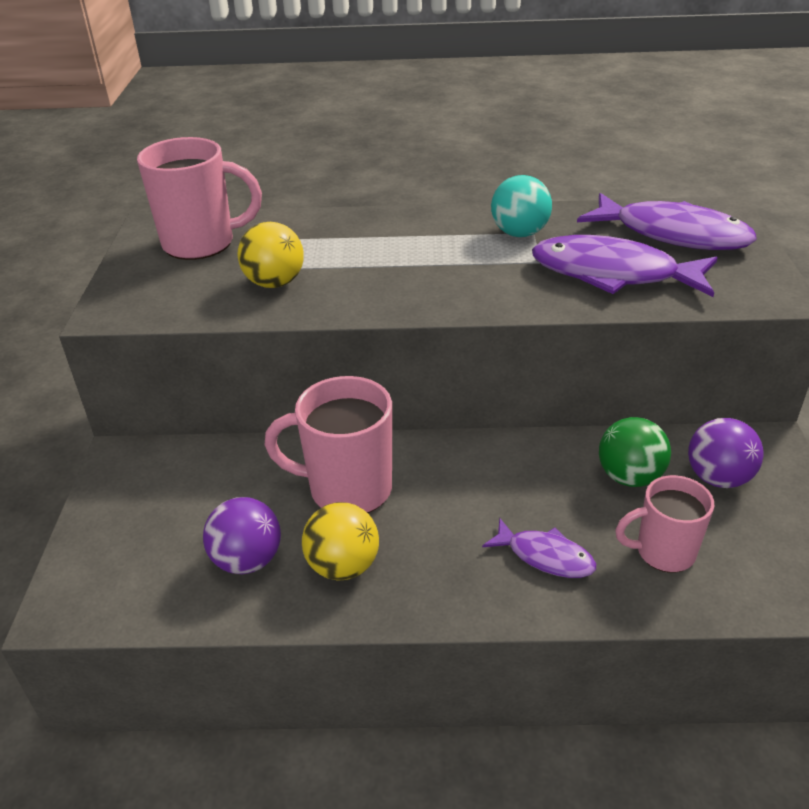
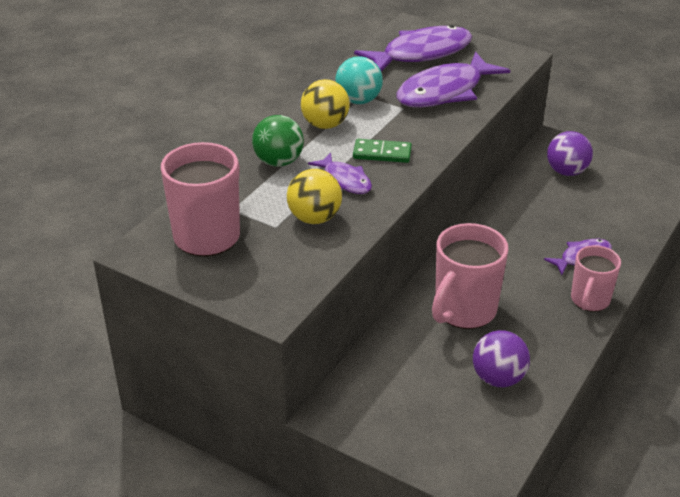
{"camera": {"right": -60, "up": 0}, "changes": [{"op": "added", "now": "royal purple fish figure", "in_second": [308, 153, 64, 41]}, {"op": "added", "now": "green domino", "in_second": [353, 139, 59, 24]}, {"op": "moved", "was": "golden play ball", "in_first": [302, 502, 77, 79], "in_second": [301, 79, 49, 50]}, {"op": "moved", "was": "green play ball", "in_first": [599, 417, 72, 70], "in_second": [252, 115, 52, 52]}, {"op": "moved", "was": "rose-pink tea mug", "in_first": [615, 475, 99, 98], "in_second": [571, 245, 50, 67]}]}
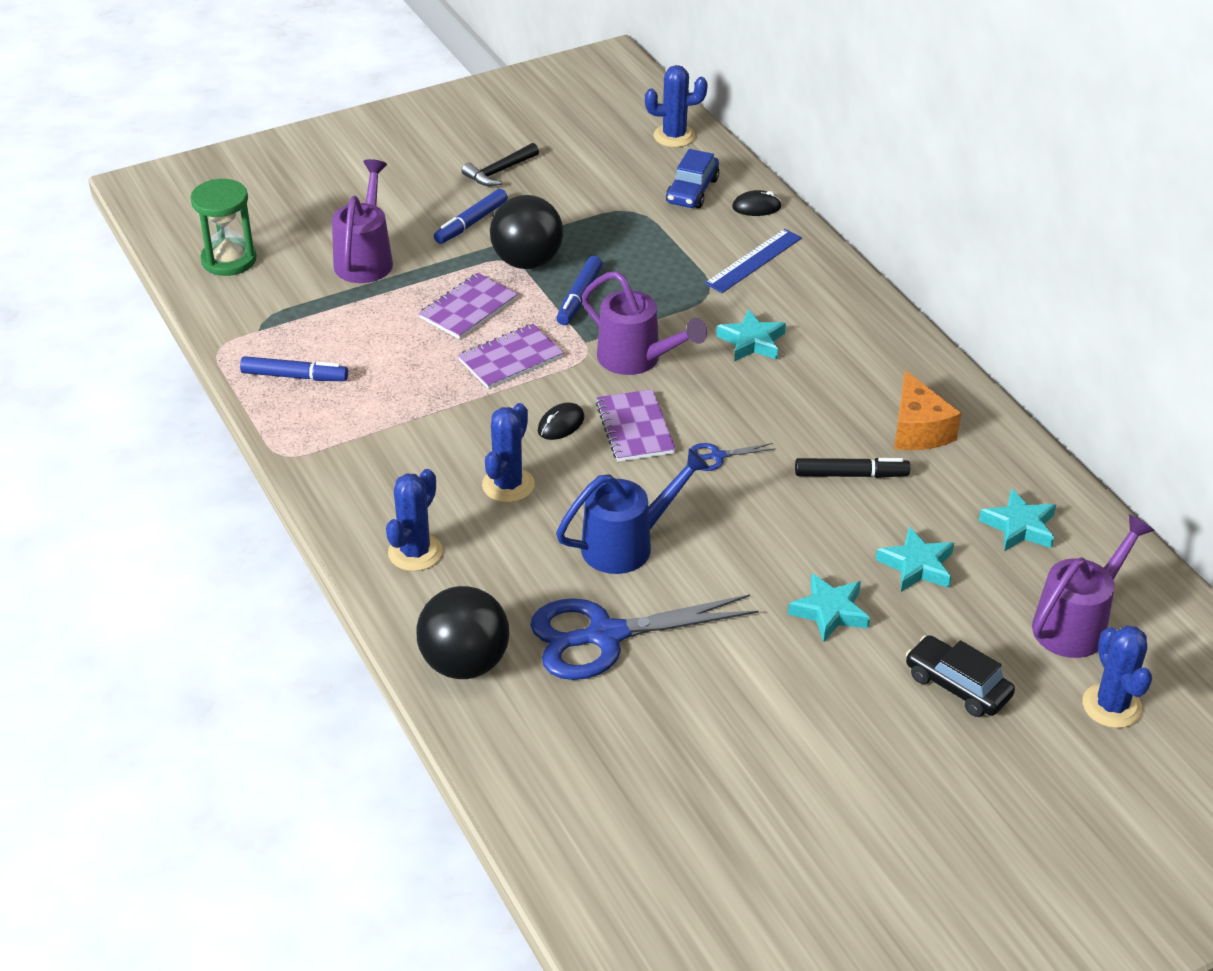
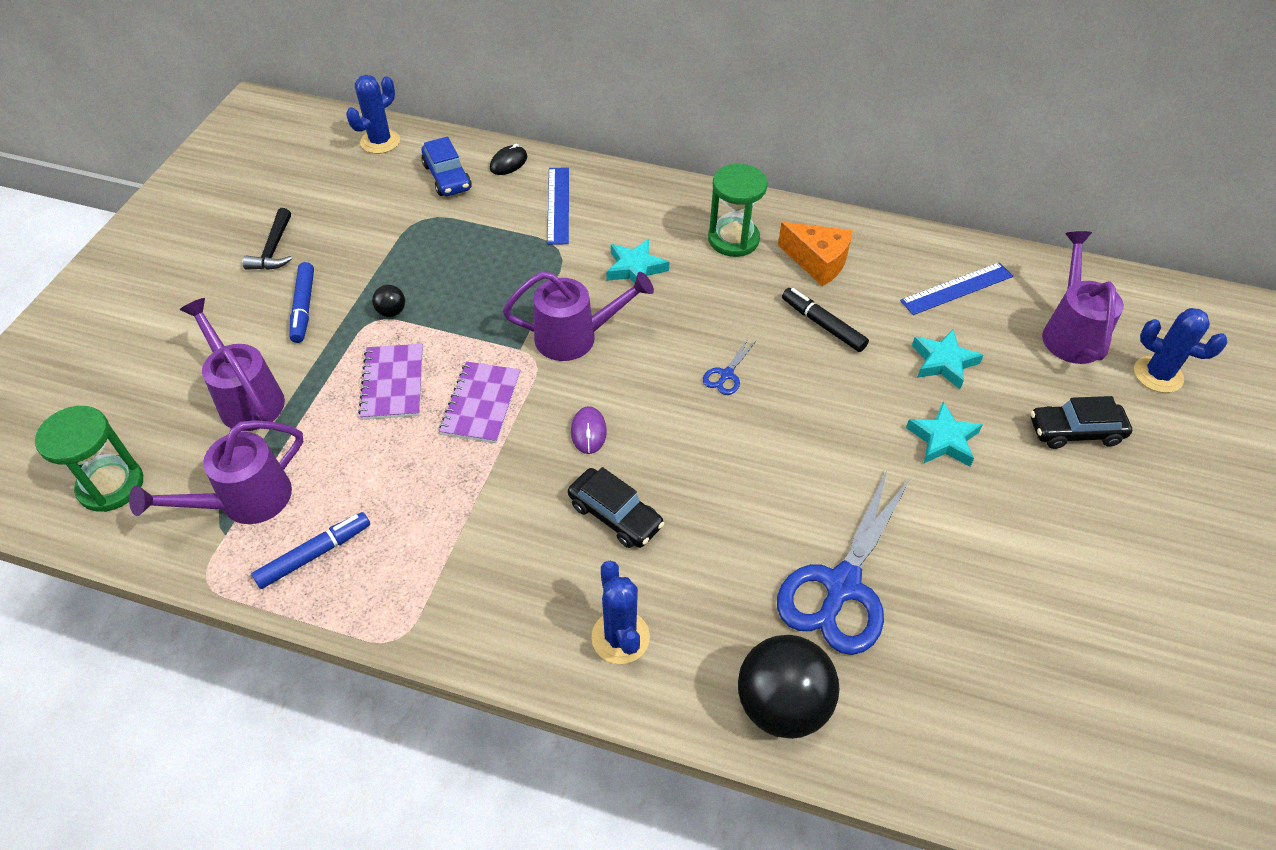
{"camera": {"right": -45, "up": 10}, "changes": [{"op": "removed", "was": "blue felt pen", "in_first": [556, 256, 47, 69]}, {"op": "removed", "was": "blue watering can", "in_first": [556, 448, 154, 126]}, {"op": "removed", "was": "royal purple exercise book", "in_first": [596, 389, 80, 73]}, {"op": "added", "now": "royal purple watering can", "in_second": [129, 420, 174, 104]}, {"op": "added", "now": "green hourglass", "in_second": [708, 164, 59, 93]}, {"op": "replaced", "was": "blue cactus", "now": "ebony car", "in_first": [482, 403, 53, 99], "in_second": [568, 467, 96, 81]}, {"op": "replaced", "was": "turquoise star shape", "now": "blue straightedge", "in_first": [979, 488, 77, 63], "in_second": [900, 262, 113, 53]}, {"op": "recoloured", "was": "ebony computer mouse", "now": "royal purple computer mouse", "in_first": [538, 402, 46, 38], "in_second": [571, 406, 36, 48]}, {"op": "turned", "was": "ebony felt pen", "in_first": [795, 458, 115, 20], "in_second": [782, 288, 87, 64], "clockwise": -90}, {"op": "resized", "was": "ebony play ball", "in_first": [490, 195, 73, 74], "in_second": [372, 285, 33, 32], "ratio": 0.44}]}
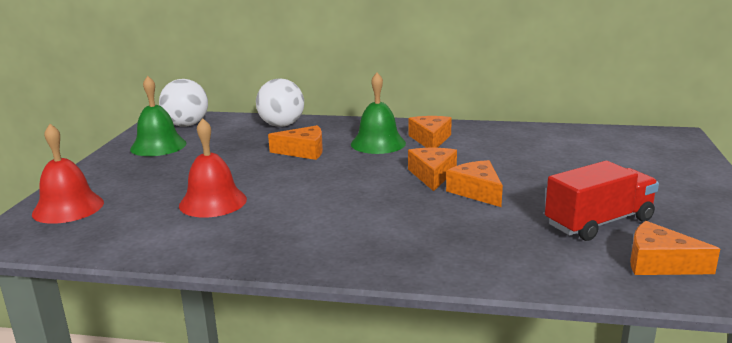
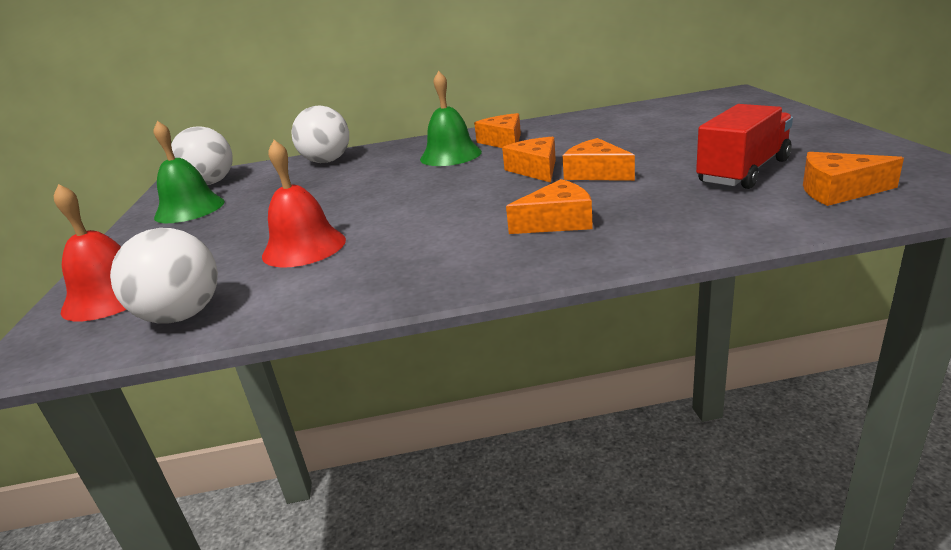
{"camera": {"right": -15, "up": 5}, "changes": [{"op": "added", "now": "snow-white play ball", "in_second": [110, 228, 108, 95]}, {"op": "moved", "was": "orange-coloured cheese wedge", "in_first": [268, 125, 55, 35], "in_second": [506, 179, 87, 55]}]}
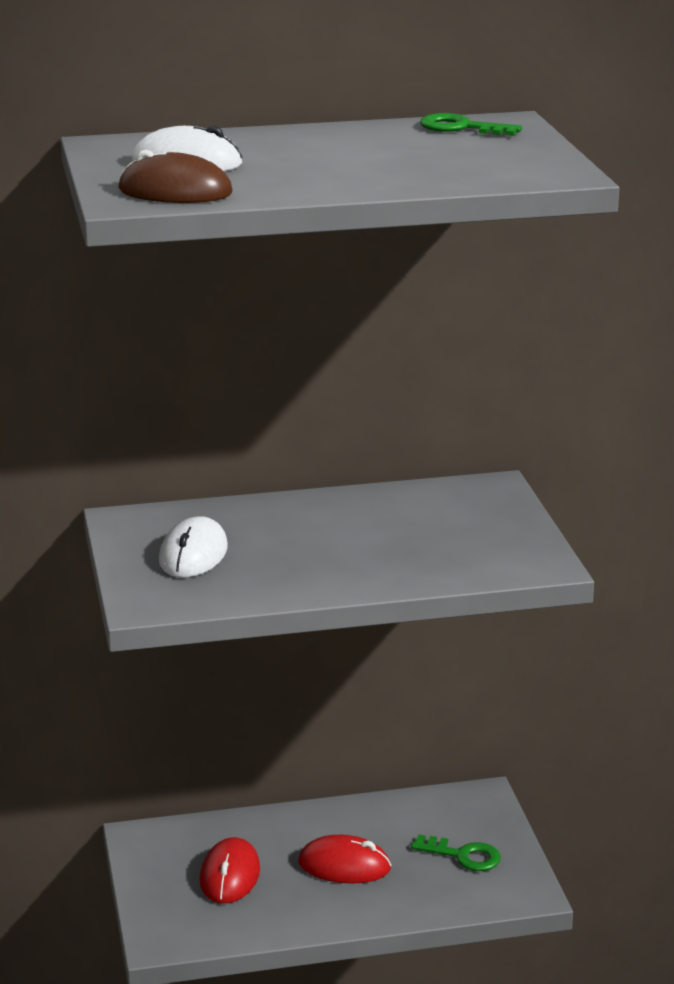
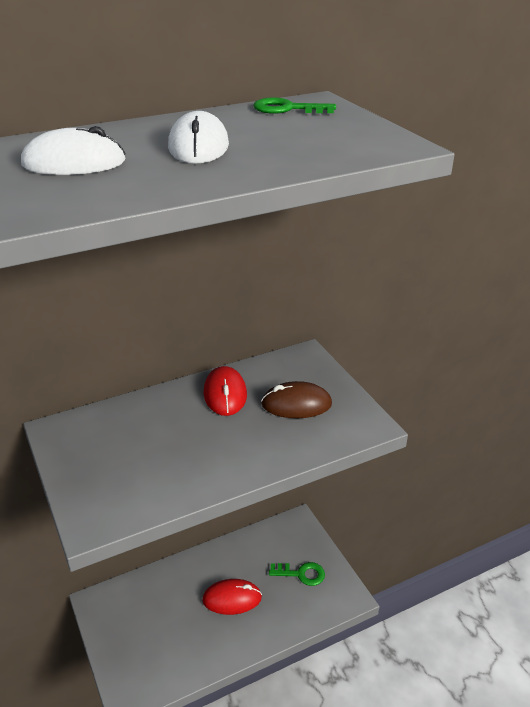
{"camera": {"right": -15, "up": 10}, "changes": [{"op": "moved", "was": "dark brown computer mouse", "in_first": [118, 150, 115, 53], "in_second": [261, 381, 71, 37]}, {"op": "moved", "was": "snow-white computer mouse", "in_first": [159, 516, 69, 62], "in_second": [168, 111, 61, 53]}, {"op": "moved", "was": "crimson computer mouse", "in_first": [199, 837, 61, 67], "in_second": [204, 366, 43, 50]}]}
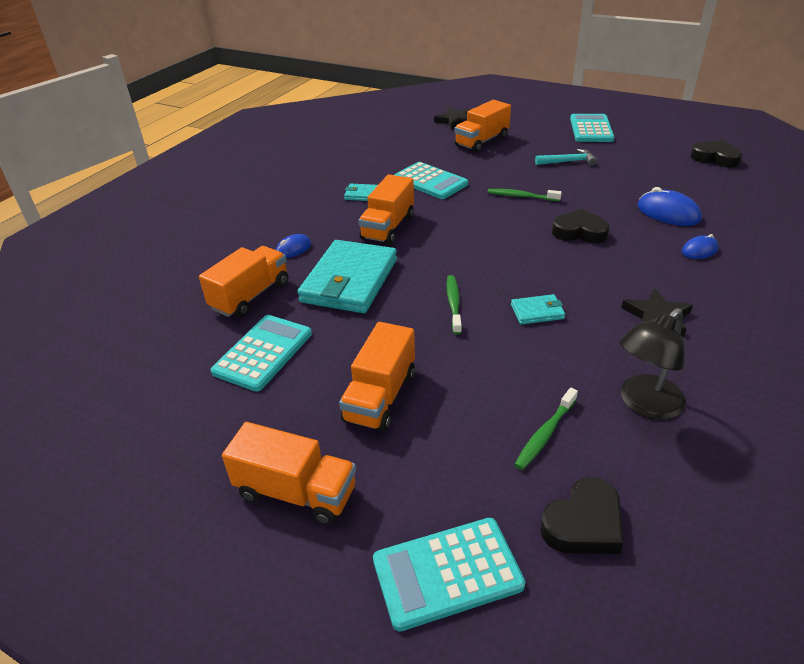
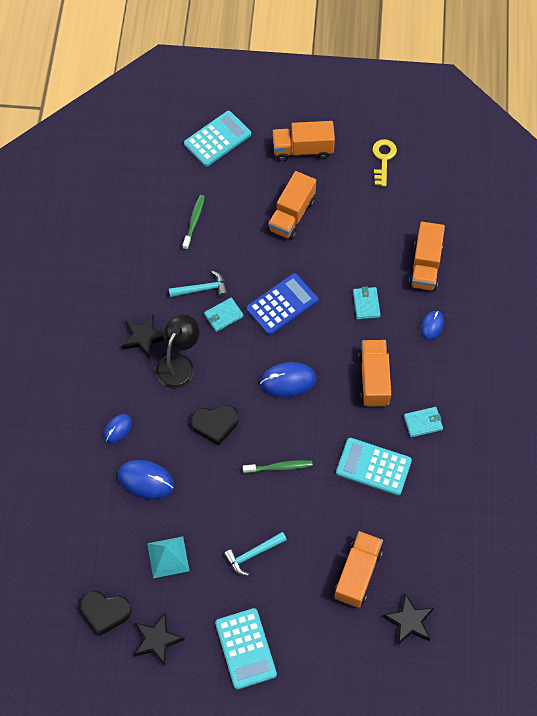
{"camera": {"right": 155, "up": 25}, "changes": [{"op": "removed", "was": "turquoise pocket calculator", "in_first": [211, 315, 101, 77]}, {"op": "removed", "was": "ebony heart", "in_first": [540, 477, 84, 77]}, {"op": "added", "now": "ebony star shape", "in_second": [134, 613, 51, 53]}, {"op": "added", "now": "turquoise pyramid", "in_second": [147, 536, 42, 42]}, {"op": "added", "now": "turquoise carpenter's hammer", "in_second": [169, 271, 58, 26]}, {"op": "added", "now": "blue computer mouse", "in_second": [260, 362, 56, 35]}, {"op": "added", "now": "golden door key", "in_second": [373, 139, 24, 48]}, {"op": "moved", "was": "ebony lamp", "in_first": [619, 308, 67, 112], "in_second": [156, 314, 43, 75]}, {"op": "replaced", "was": "green toothbrush", "now": "blue pocket calculator", "in_first": [447, 275, 15, 60], "in_second": [246, 273, 72, 62]}, {"op": "turned", "was": "orange-coloured toy truck", "in_first": [339, 322, 76, 110], "in_second": [268, 171, 48, 69], "clockwise": -150}, {"op": "resized", "was": "turquoise card wallet", "in_first": [297, 240, 100, 73], "in_second": [353, 286, 28, 33], "ratio": 0.44}]}
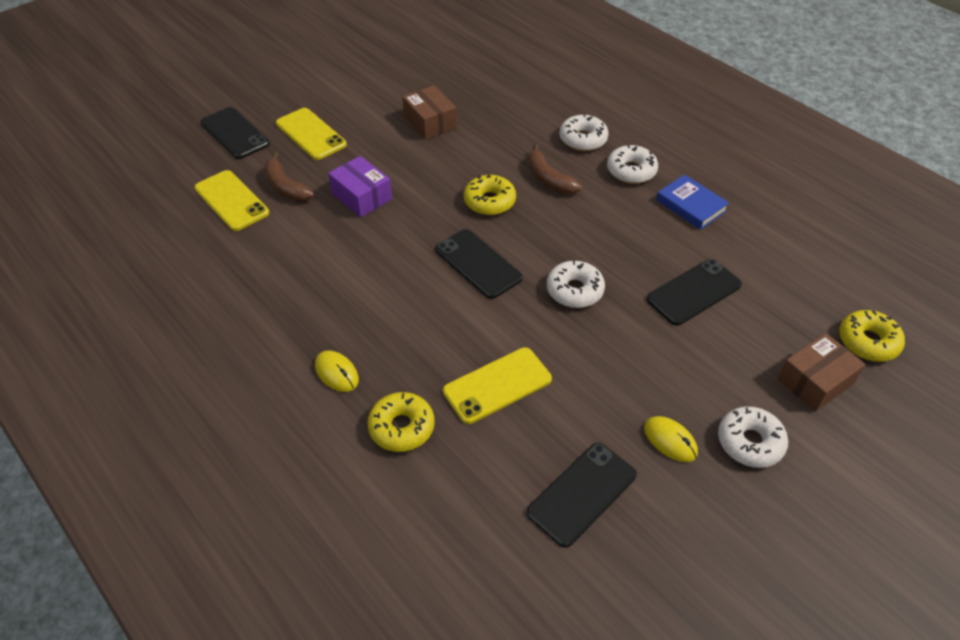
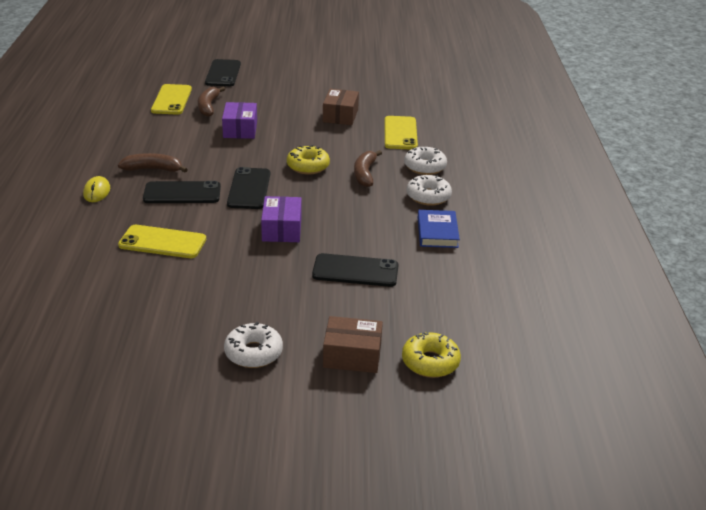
{"camera": {"right": 40, "up": -15}, "changes": [{"op": "removed", "was": "golden donut", "in_first": [368, 392, 66, 60]}, {"op": "removed", "was": "golden computer mouse", "in_first": [644, 416, 54, 46]}, {"op": "added", "now": "dark brown toy banana", "in_second": [118, 153, 70, 19]}, {"op": "moved", "was": "golden phone", "in_first": [276, 108, 71, 52], "in_second": [385, 116, 33, 34]}, {"op": "moved", "was": "ebony phone", "in_first": [526, 443, 111, 105], "in_second": [143, 181, 78, 22]}, {"op": "replaced", "was": "snow-white donut", "now": "royal purple box", "in_first": [547, 261, 58, 47], "in_second": [261, 196, 41, 46]}]}
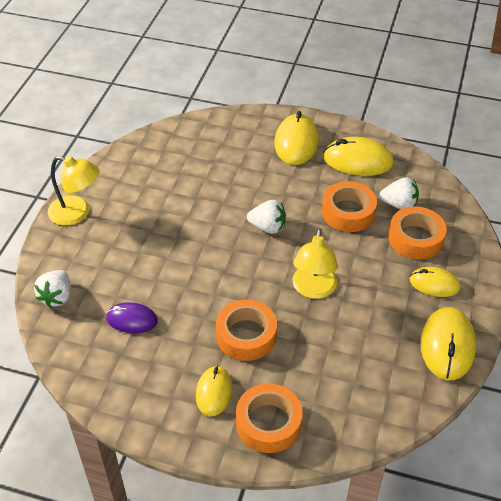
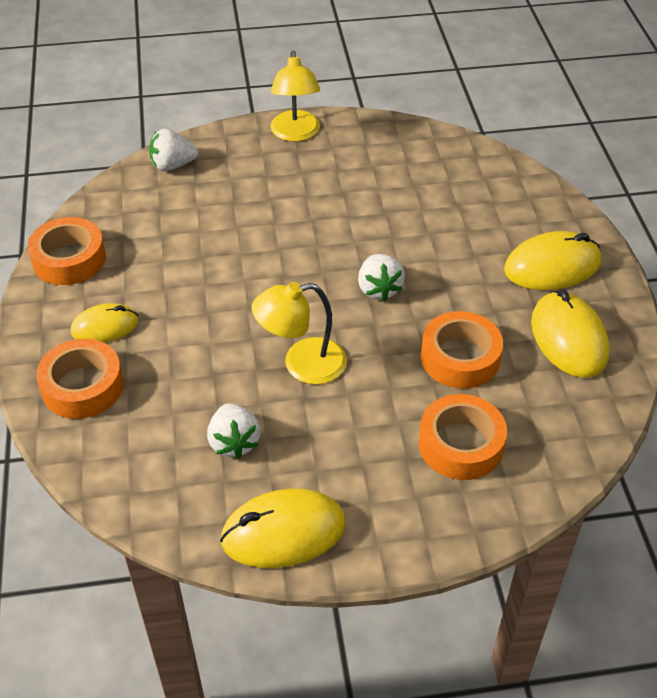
{"camera": {"right": 65, "up": 0}, "changes": [{"op": "removed", "was": "royal purple computer mouse", "in_first": [106, 302, 52, 32]}, {"op": "removed", "was": "golden computer mouse", "in_first": [410, 267, 50, 30]}, {"op": "moved", "was": "orange-coloured tape", "in_first": [216, 299, 61, 62], "in_second": [27, 217, 79, 68]}, {"op": "moved", "was": "snow-white toy strawberry", "in_first": [379, 177, 40, 32], "in_second": [207, 403, 54, 56]}]}
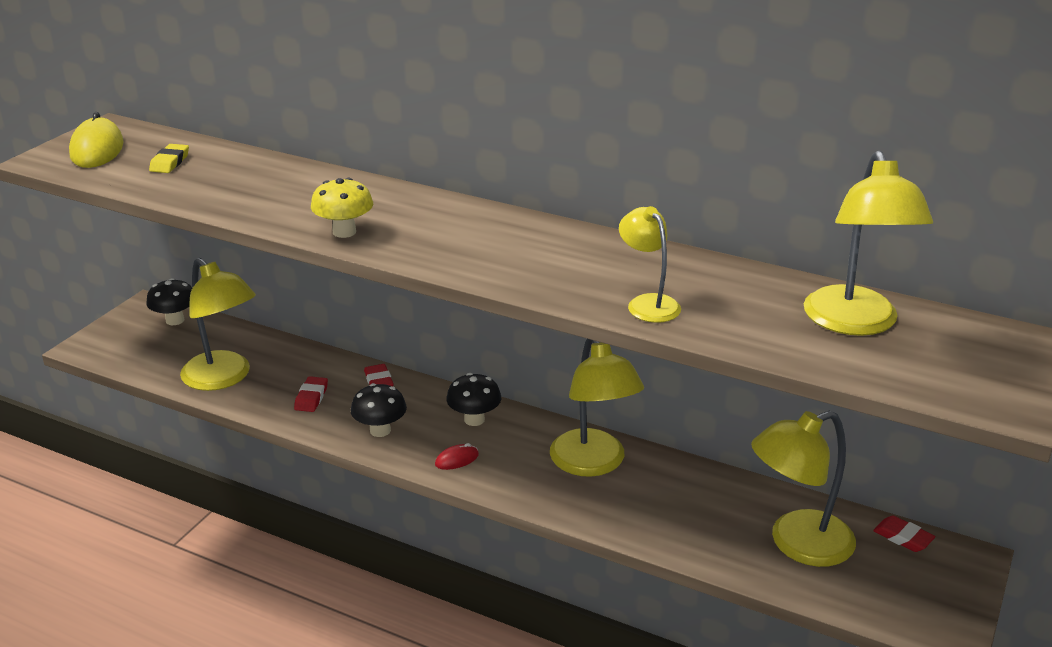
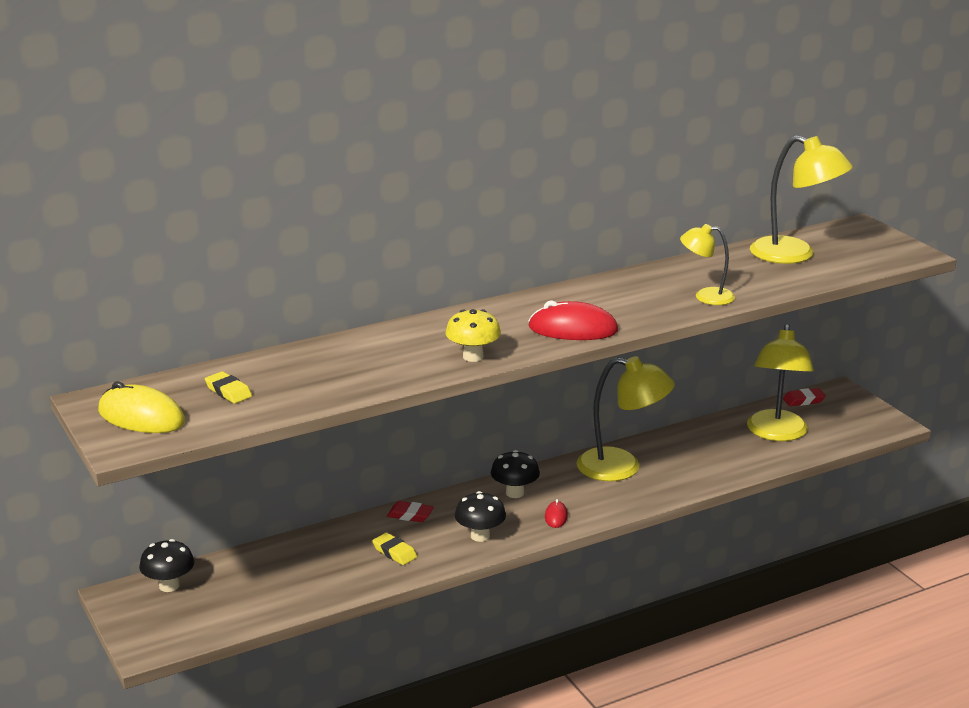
{"camera": {"right": -55, "up": -5}, "changes": [{"op": "removed", "was": "golden lamp", "in_first": [180, 258, 76, 133]}, {"op": "added", "now": "crimson computer mouse", "in_second": [528, 300, 90, 40]}, {"op": "recoloured", "was": "crimson pencil eraser", "now": "golden pencil eraser", "in_first": [294, 376, 34, 36], "in_second": [372, 533, 45, 32]}]}
